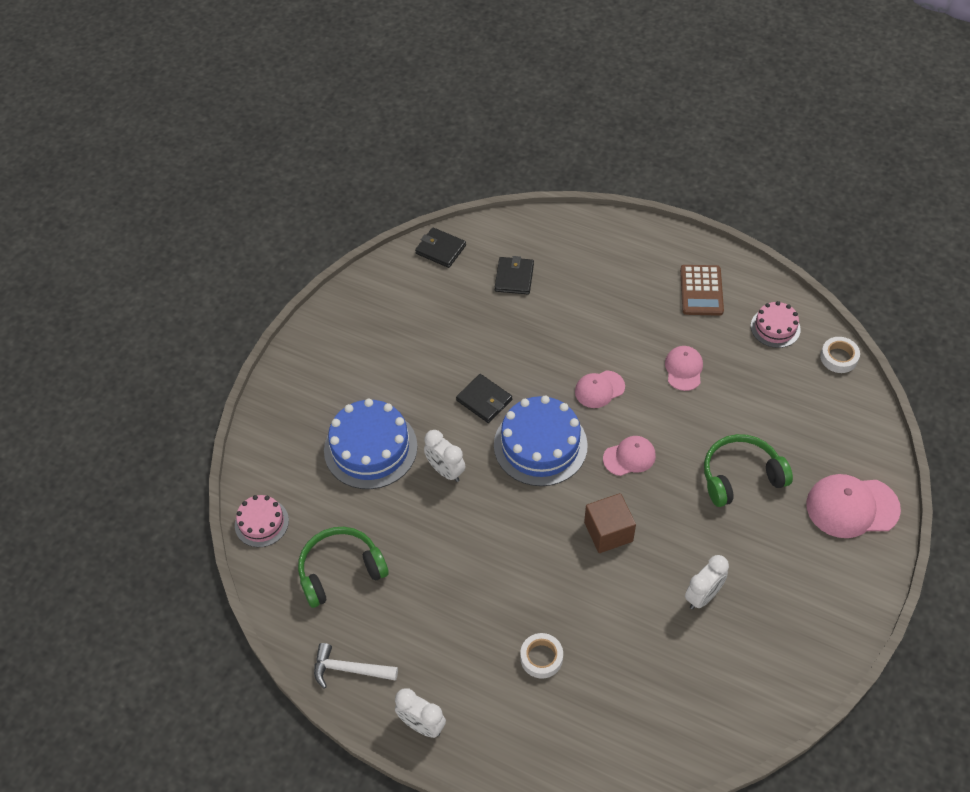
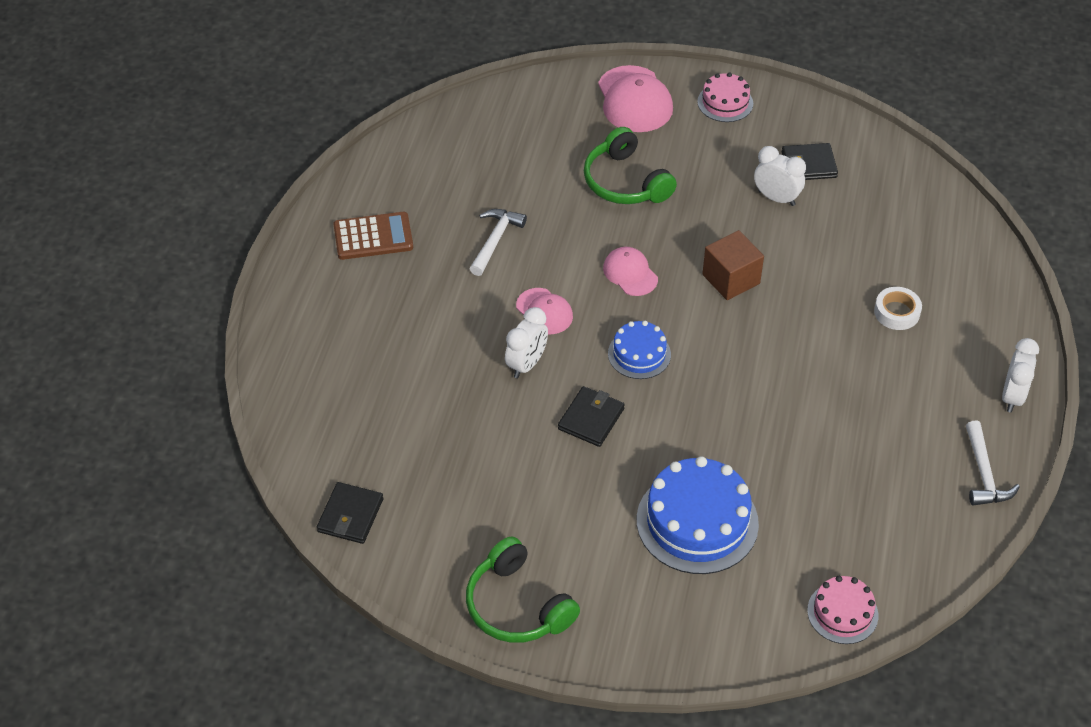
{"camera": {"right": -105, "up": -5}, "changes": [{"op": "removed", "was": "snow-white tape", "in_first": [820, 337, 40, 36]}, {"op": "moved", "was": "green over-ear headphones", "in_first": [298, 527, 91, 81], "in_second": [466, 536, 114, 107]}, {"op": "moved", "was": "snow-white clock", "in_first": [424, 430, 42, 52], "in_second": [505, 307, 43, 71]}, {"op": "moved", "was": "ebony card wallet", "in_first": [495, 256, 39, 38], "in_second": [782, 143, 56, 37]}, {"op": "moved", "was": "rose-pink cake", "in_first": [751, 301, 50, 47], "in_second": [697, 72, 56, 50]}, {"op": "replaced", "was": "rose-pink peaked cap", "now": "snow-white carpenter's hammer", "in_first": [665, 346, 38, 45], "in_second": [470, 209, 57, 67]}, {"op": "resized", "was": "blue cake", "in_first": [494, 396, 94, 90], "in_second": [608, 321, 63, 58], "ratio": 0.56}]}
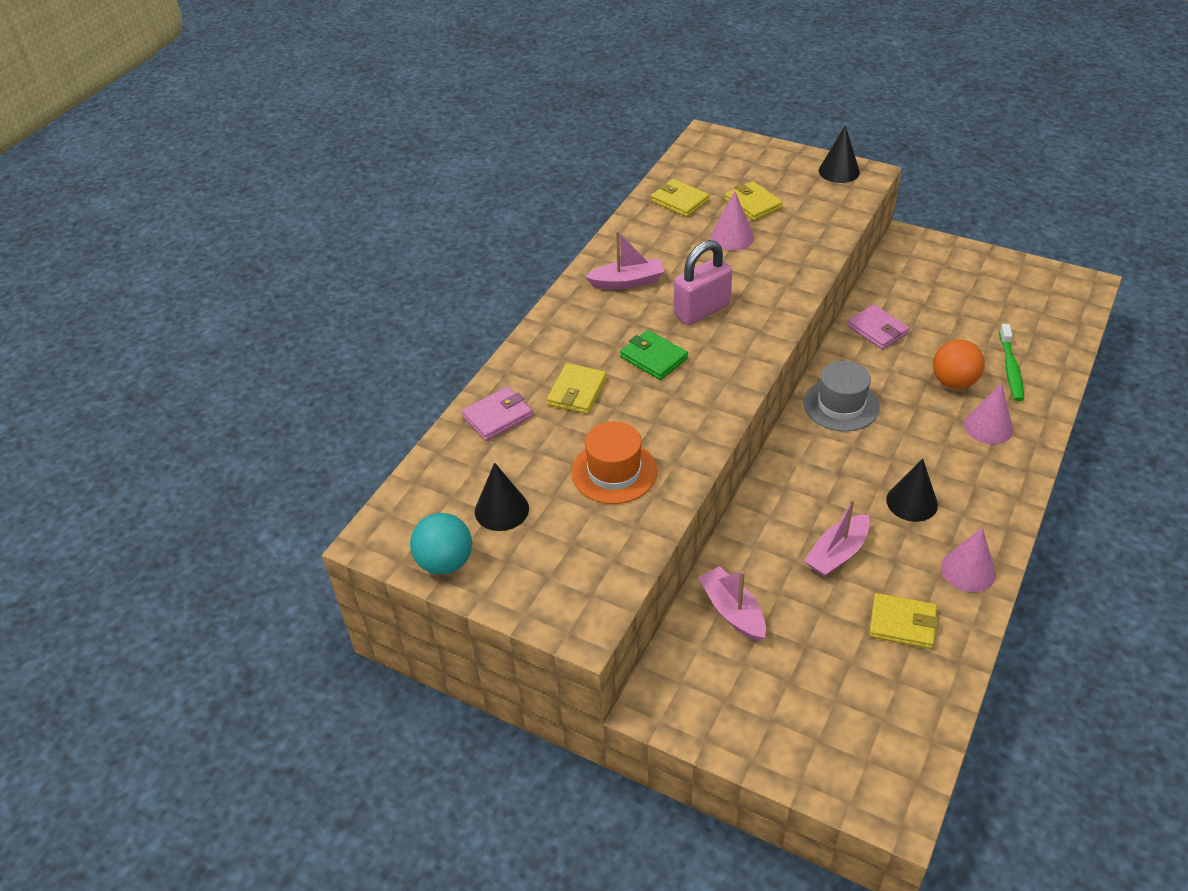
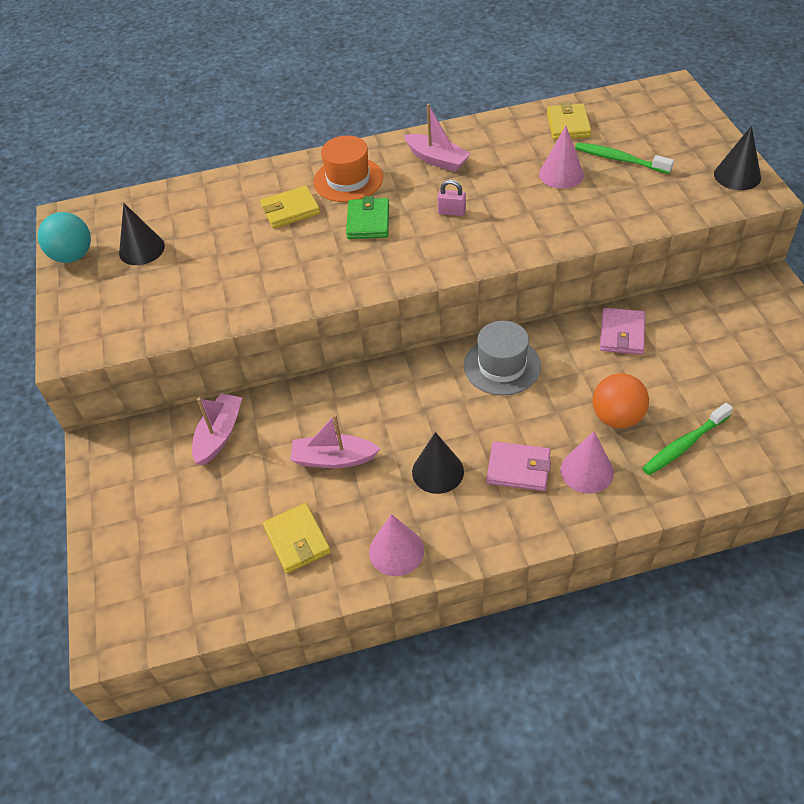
{"camera": {"right": 50, "up": 5}, "changes": [{"op": "moved", "was": "rose-pink card wallet", "in_first": [462, 387, 71, 54], "in_second": [486, 441, 65, 50]}, {"op": "moved", "was": "orange-coloured hat", "in_first": [571, 421, 86, 83], "in_second": [313, 136, 70, 66]}, {"op": "replaced", "was": "golden card wallet", "now": "green toothbrush", "in_first": [725, 181, 58, 40], "in_second": [575, 142, 99, 32]}, {"op": "resized", "was": "rose-pink padlock", "in_first": [674, 240, 58, 85], "in_second": [437, 180, 29, 36], "ratio": 0.48}]}
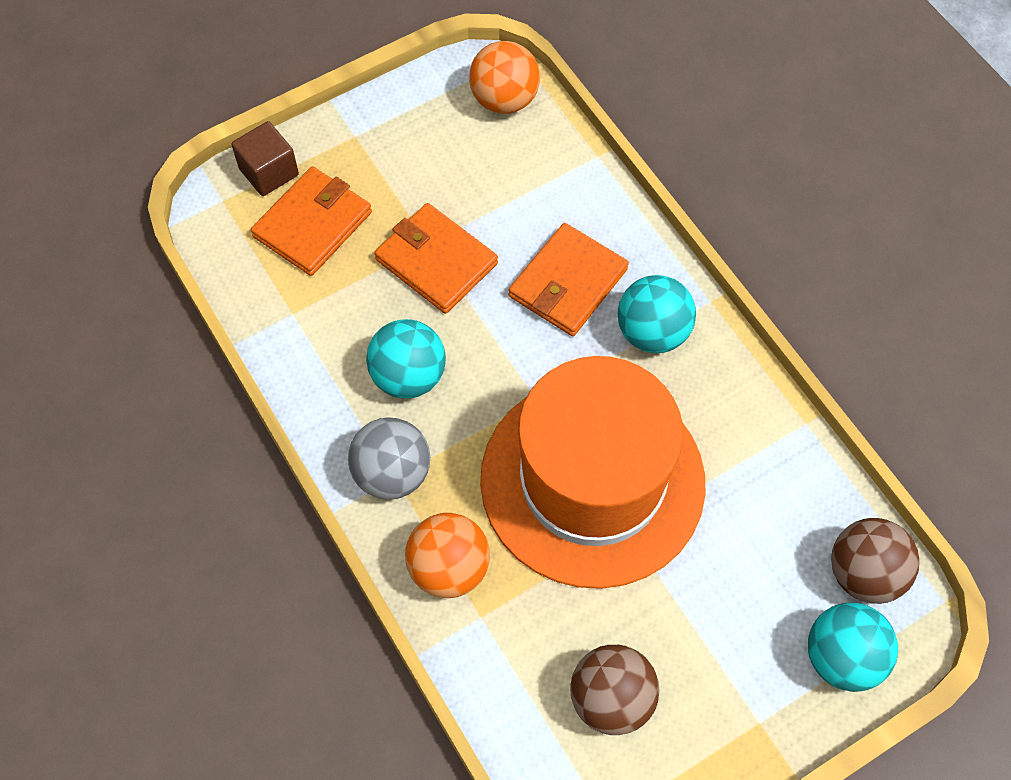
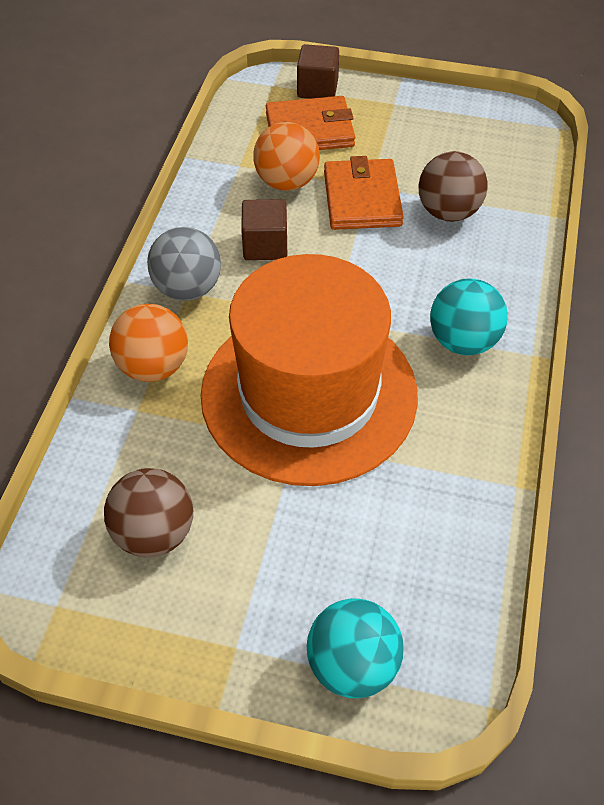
{"camera": {"right": 45, "up": -10}, "changes": [{"op": "removed", "was": "orange-coloured card wallet", "in_first": [509, 223, 120, 113]}, {"op": "moved", "was": "orange-coloured play ball", "in_first": [469, 41, 71, 73], "in_second": [253, 122, 67, 69]}, {"op": "moved", "was": "dark brown play ball", "in_first": [831, 518, 88, 86], "in_second": [419, 151, 69, 71]}, {"op": "replaced", "was": "turquoise play ball", "now": "dark brown cube", "in_first": [366, 319, 80, 80], "in_second": [241, 199, 46, 61]}]}
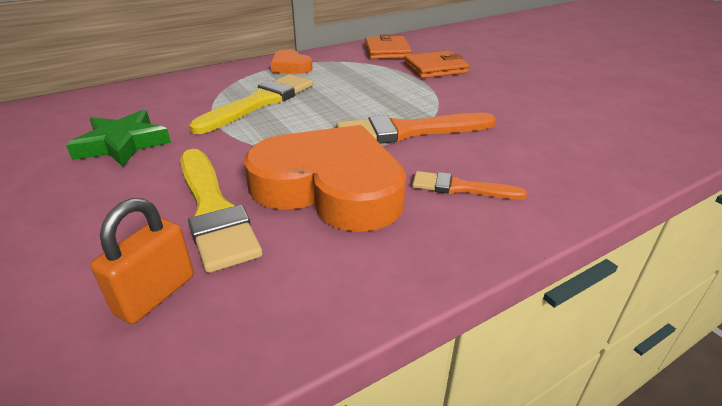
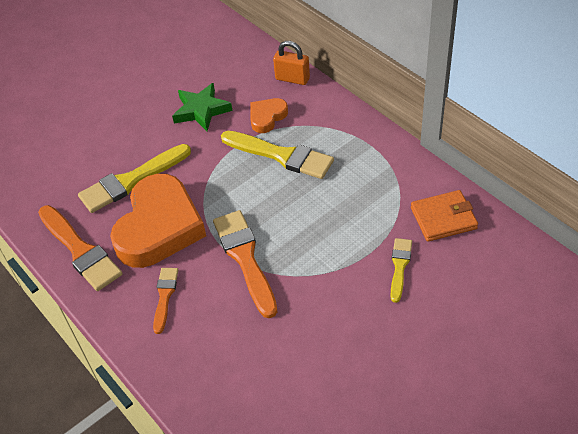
{"camera": {"right": 85, "up": 15}, "changes": [{"op": "added", "now": "orange-coloured brush", "in_second": [38, 205, 84, 86]}, {"op": "moved", "was": "orange-coloured padlock", "in_first": [91, 198, 103, 126], "in_second": [273, 41, 37, 44]}, {"op": "moved", "was": "orange-coloured heart", "in_first": [271, 49, 42, 25], "in_second": [250, 98, 38, 35]}, {"op": "replaced", "was": "orange-coloured card wallet", "now": "golden brush", "in_first": [404, 51, 65, 27], "in_second": [391, 238, 21, 65]}]}
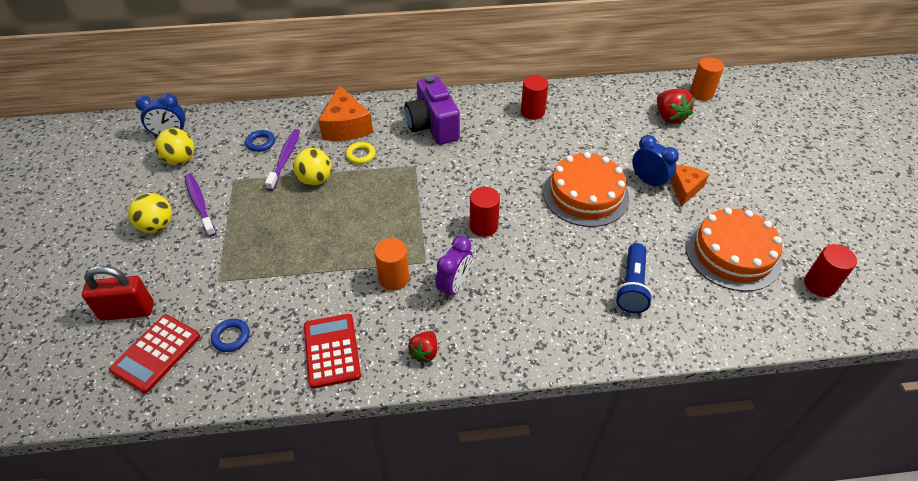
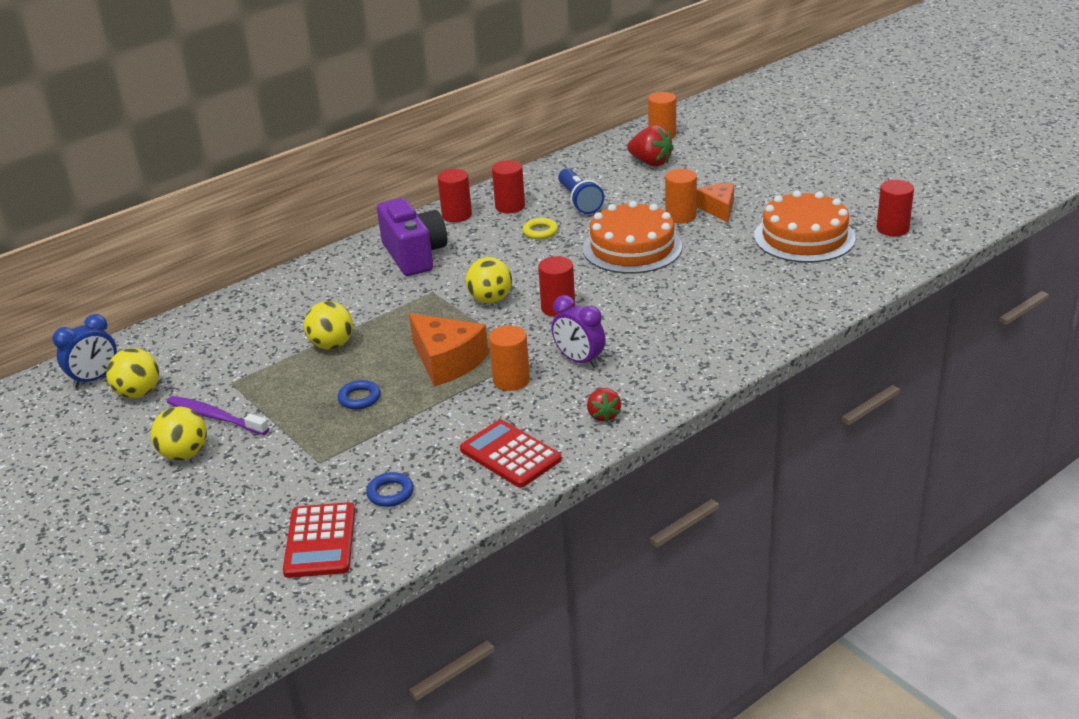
{"camera": {"right": -30, "up": -15}, "changes": [{"op": "removed", "was": "crimson padlock", "in_first": [82, 266, 72, 55]}, {"op": "removed", "was": "royal purple toothbrush", "in_first": [265, 129, 35, 62]}, {"op": "added", "now": "crimson cylinder", "in_second": [438, 169, 34, 53]}, {"op": "added", "now": "golden play ball", "in_second": [466, 257, 46, 47]}, {"op": "moved", "was": "blue torus", "in_first": [245, 130, 30, 22], "in_second": [338, 380, 43, 29]}, {"op": "moved", "was": "orange-coloured cheese wedge", "in_first": [318, 85, 55, 56], "in_second": [409, 313, 80, 73]}, {"op": "moved", "was": "golden torus", "in_first": [345, 142, 30, 22], "in_second": [522, 218, 36, 21]}, {"op": "moved", "was": "blue flashlight", "in_first": [615, 243, 38, 70], "in_second": [558, 168, 46, 46]}, {"op": "replaced", "was": "blue clock", "now": "orange-coloured cylinder", "in_first": [632, 135, 47, 55], "in_second": [665, 169, 32, 54]}, {"op": "turned", "was": "royal purple camera", "in_first": [404, 76, 56, 69], "in_second": [377, 198, 70, 78], "clockwise": -150}, {"op": "turned", "was": "royal purple clock", "in_first": [435, 236, 38, 64], "in_second": [551, 295, 55, 73], "clockwise": 135}]}
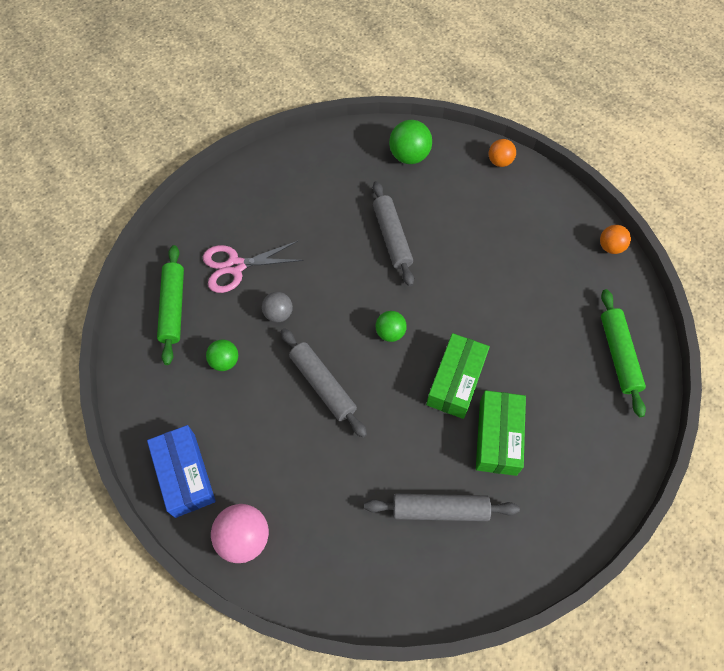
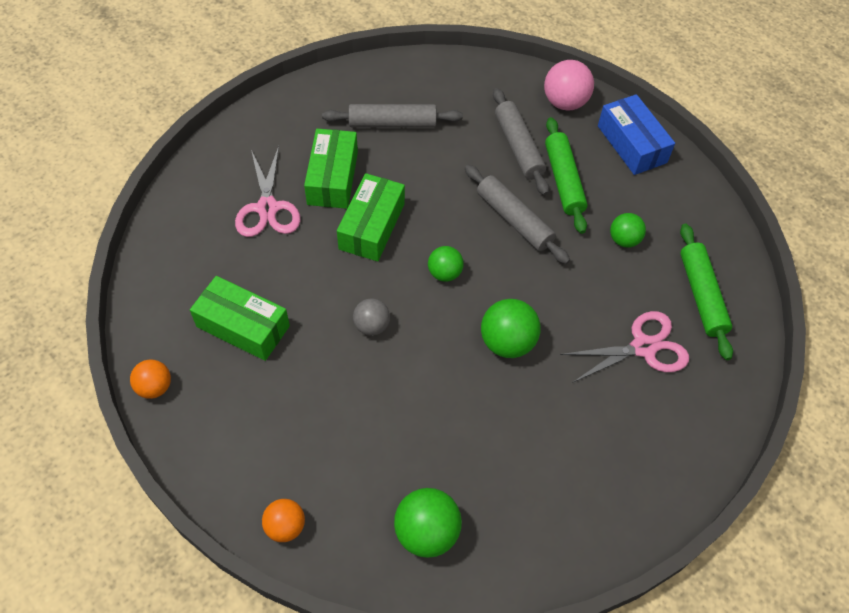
{"camera": {"right": 175, "up": -5}, "changes": [{"op": "added", "now": "green box", "in_second": [190, 276, 100, 85]}, {"op": "added", "now": "rose-pink pair of scissors", "in_second": [235, 146, 66, 91]}, {"op": "added", "now": "green play ball", "in_second": [481, 299, 60, 59]}, {"op": "moved", "was": "grey play ball", "in_first": [262, 292, 31, 30], "in_second": [353, 299, 37, 37]}, {"op": "moved", "was": "grey rolling pin", "in_first": [373, 181, 41, 106], "in_second": [493, 88, 56, 107]}, {"op": "moved", "was": "green rolling pin", "in_first": [601, 289, 45, 128], "in_second": [545, 117, 43, 117]}]}
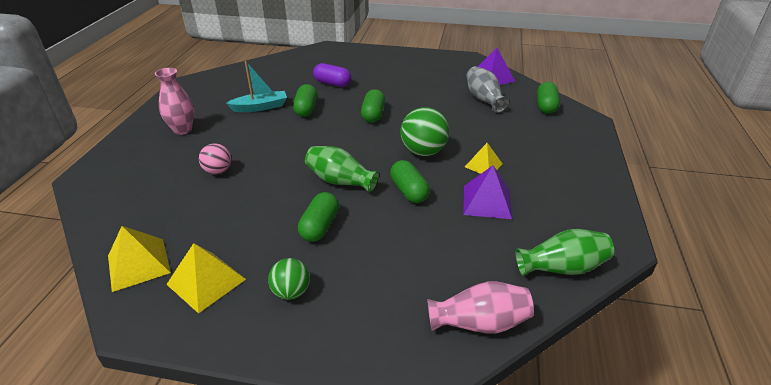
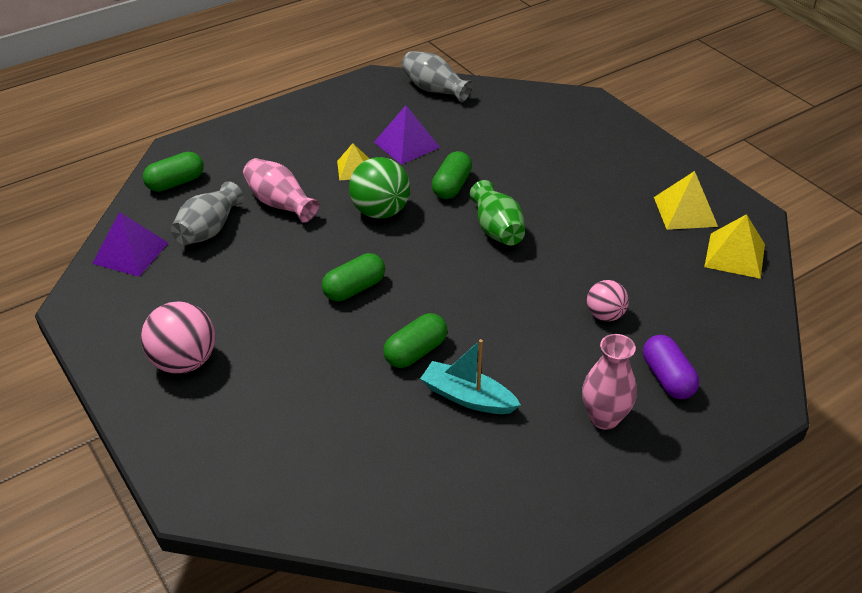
{"camera": {"right": -135, "up": 5}, "changes": [{"op": "removed", "was": "green play ball", "in_first": [268, 258, 42, 42]}, {"op": "removed", "was": "green capsule", "in_first": [298, 192, 41, 50]}, {"op": "added", "now": "rose-pink play ball", "in_second": [141, 301, 74, 73]}, {"op": "moved", "was": "royal purple capsule", "in_first": [313, 63, 38, 24], "in_second": [643, 335, 56, 64]}, {"op": "moved", "was": "rose-pink vase", "in_first": [427, 282, 107, 51], "in_second": [243, 158, 76, 65]}, {"op": "recoloured", "was": "green vase", "now": "grey vase", "in_first": [516, 229, 98, 47], "in_second": [401, 51, 72, 51]}]}
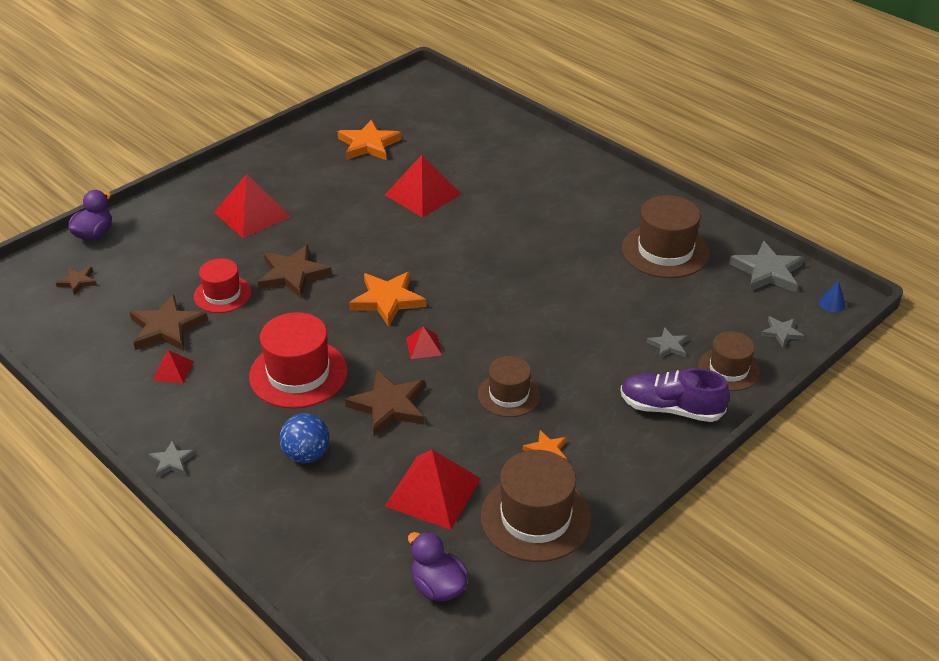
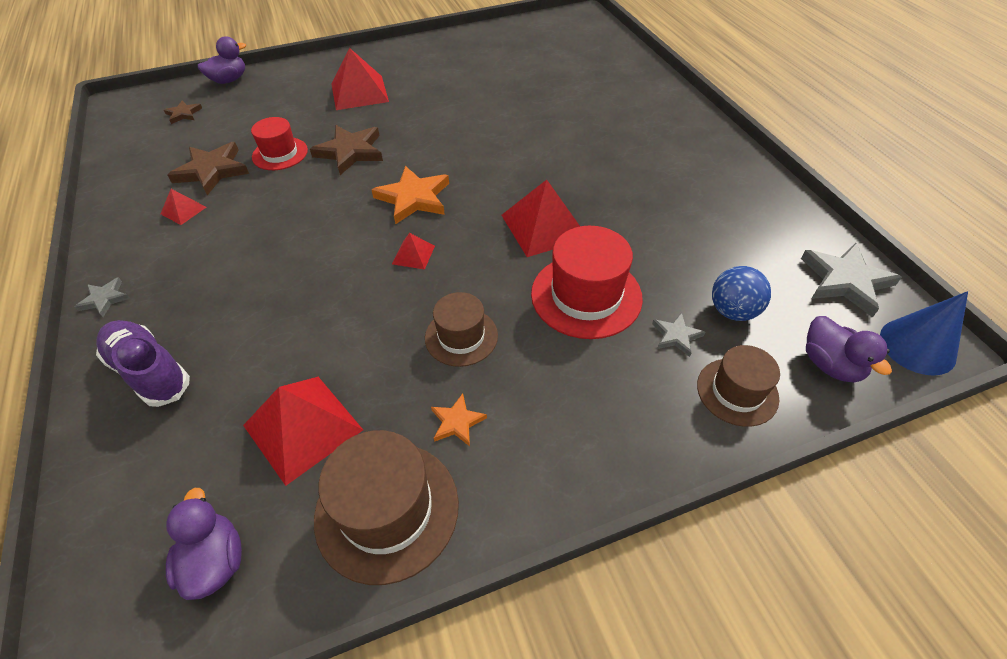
{"camera": {"right": 25, "up": 10}, "changes": [{"op": "removed", "was": "orange-coloured star shape", "in_first": [338, 119, 64, 41]}, {"op": "removed", "was": "dark brown star shape", "in_first": [345, 370, 80, 66]}, {"op": "removed", "was": "dark brown hat", "in_first": [622, 195, 88, 83]}, {"op": "moved", "was": "crimson hat", "in_first": [249, 312, 99, 96], "in_second": [531, 226, 112, 113]}, {"op": "moved", "was": "blue play ball", "in_first": [279, 413, 51, 50], "in_second": [712, 266, 59, 55]}, {"op": "moved", "was": "crimson pyramid", "in_first": [385, 155, 77, 63], "in_second": [501, 180, 79, 77]}, {"op": "moved", "was": "royal purple sneaker", "in_first": [620, 368, 110, 54], "in_second": [96, 320, 94, 87]}, {"op": "replaced", "was": "grey star shape", "now": "royal purple duck", "in_first": [761, 316, 43, 32], "in_second": [806, 316, 86, 67]}, {"op": "resized", "was": "blue cone shape", "in_first": [819, 280, 27, 32], "in_second": [880, 291, 88, 85], "ratio": 2.04}]}
